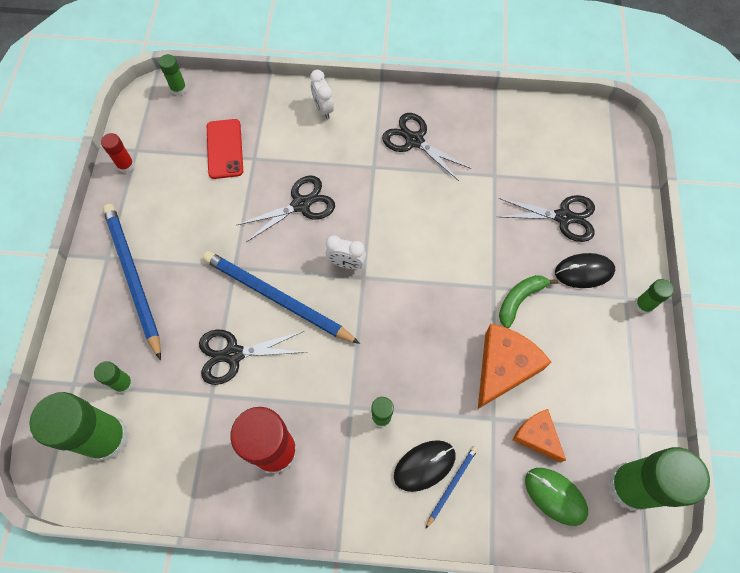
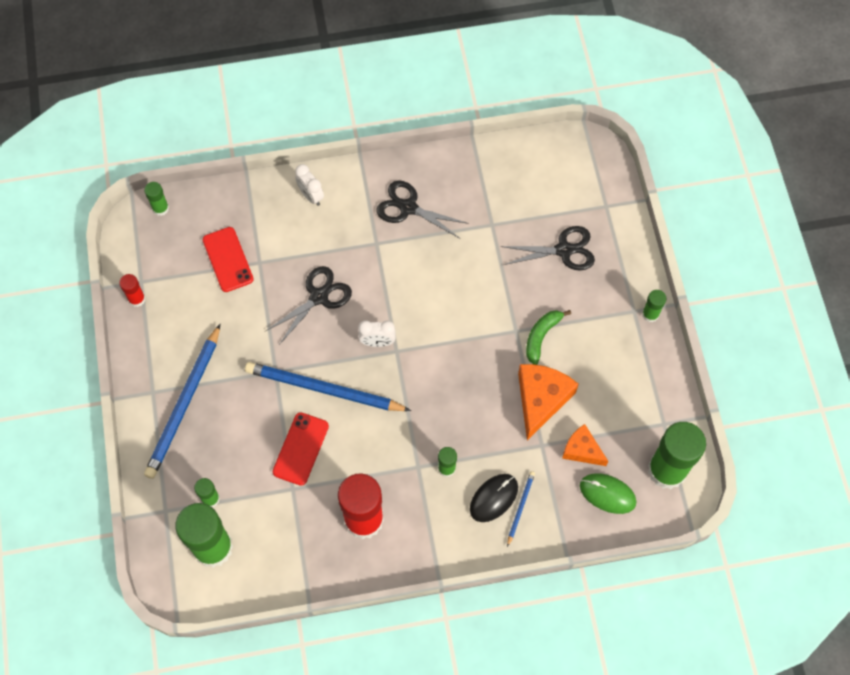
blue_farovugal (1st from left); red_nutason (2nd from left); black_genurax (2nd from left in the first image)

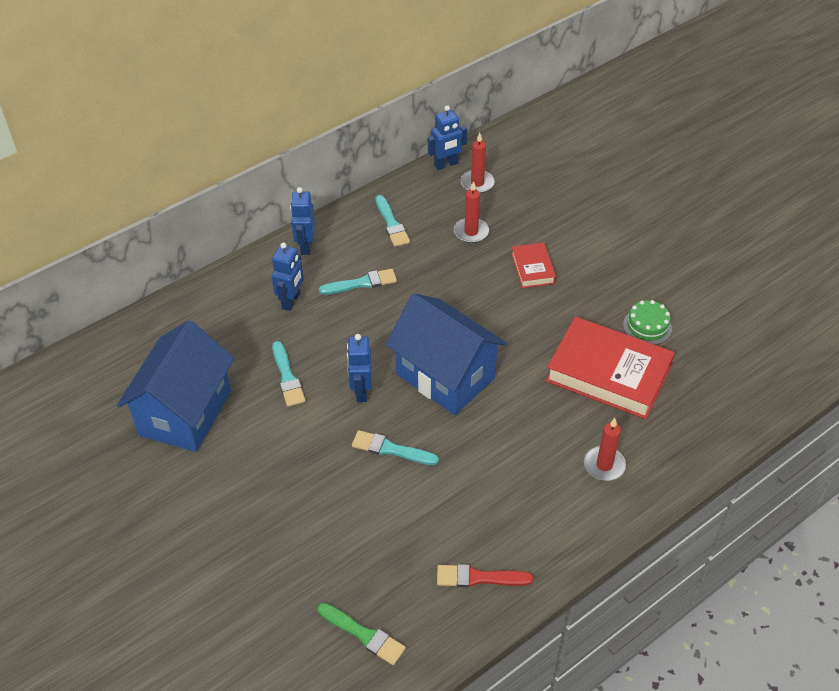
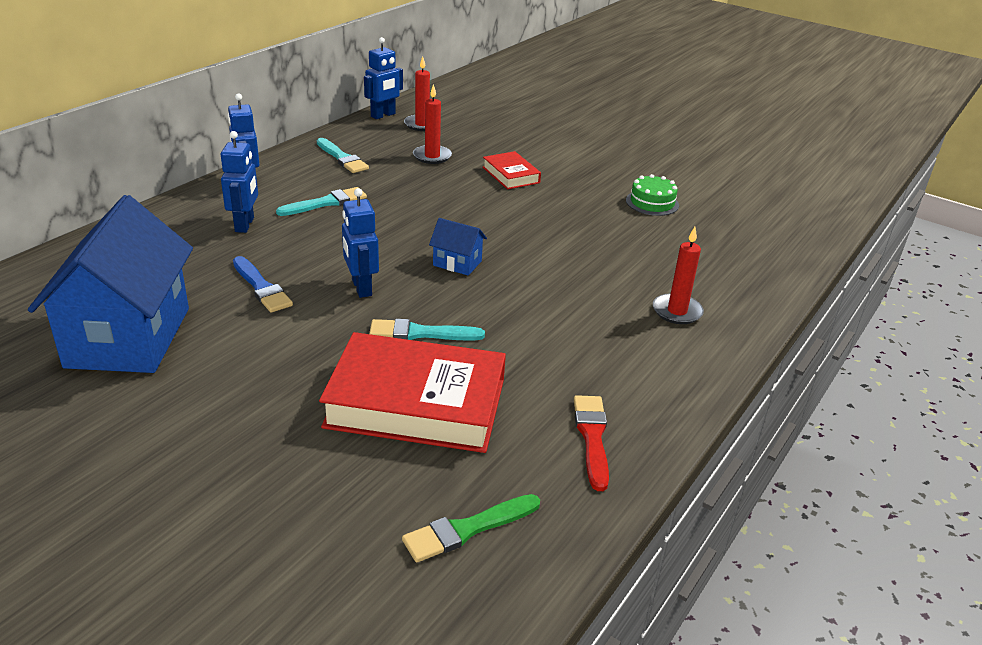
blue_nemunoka; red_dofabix (1st from left); green_nemunoka; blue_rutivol (2nd from left); red_nemunoka

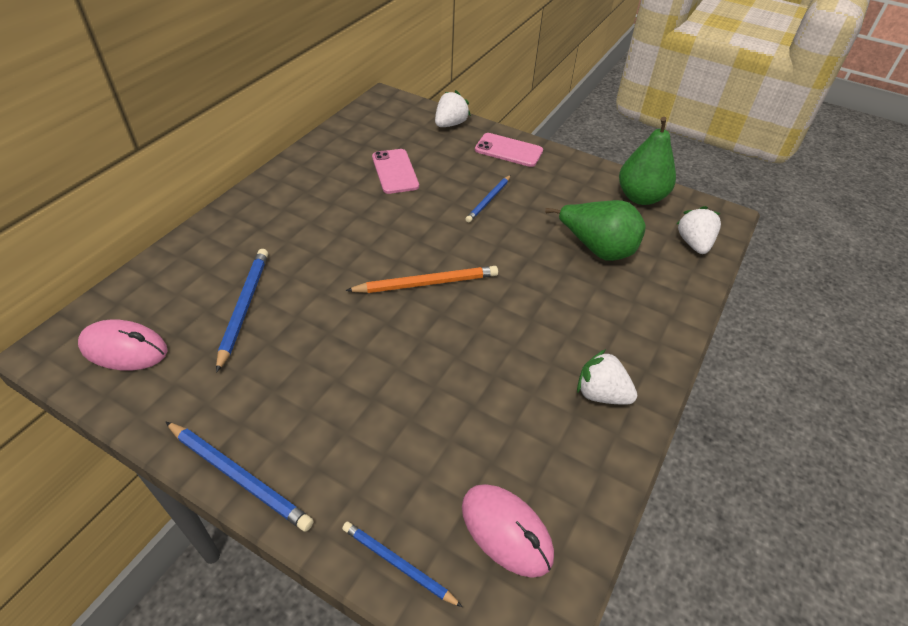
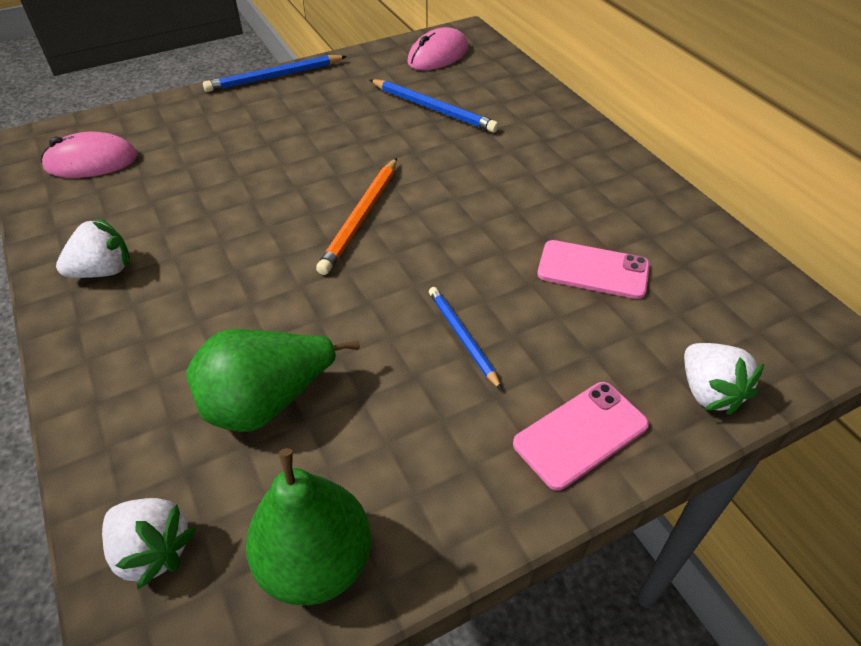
blue_farovugal (3rd from left in the first image)

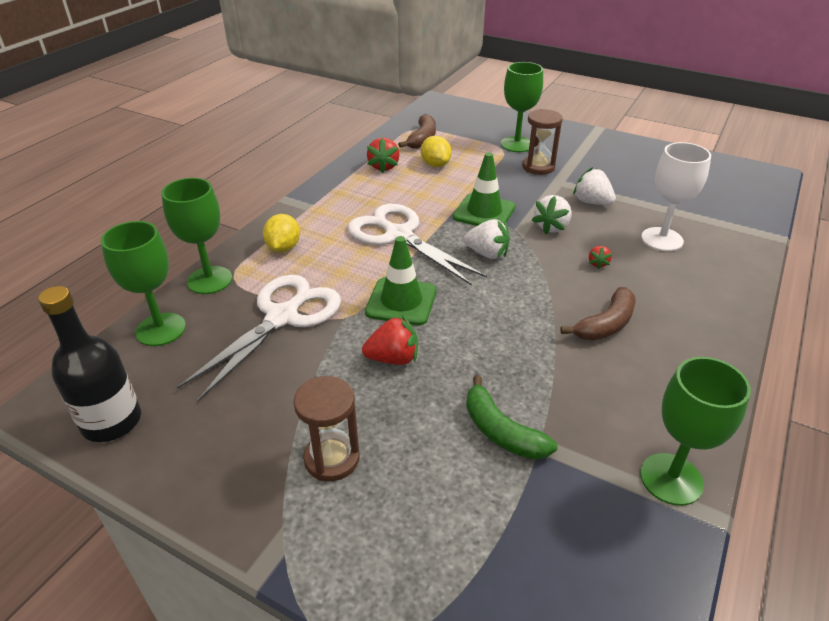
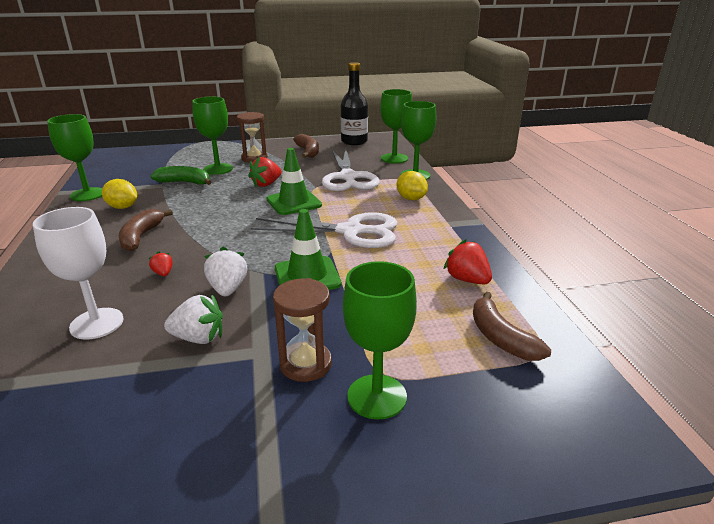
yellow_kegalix (1st from left); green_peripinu (2nd from left); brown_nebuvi (2nd from left); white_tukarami (1st from left in the first image)

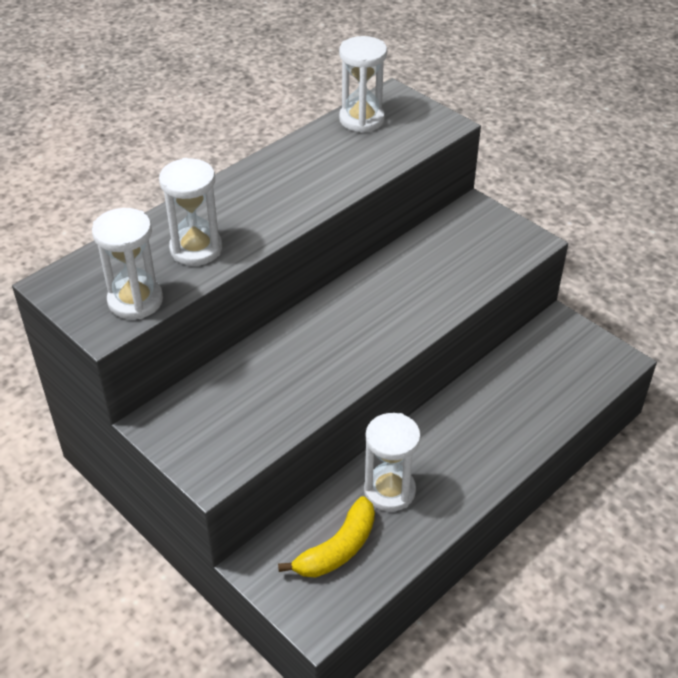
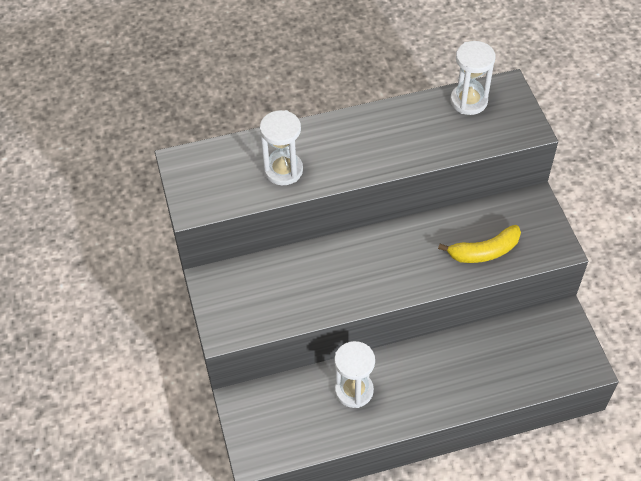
yellow_nebuvi; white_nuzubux (1st from left in the first image)

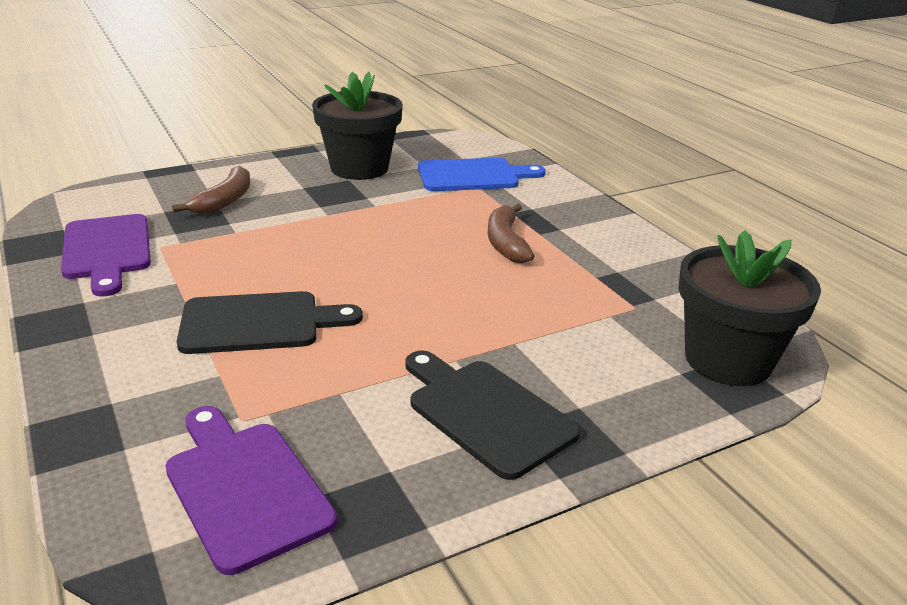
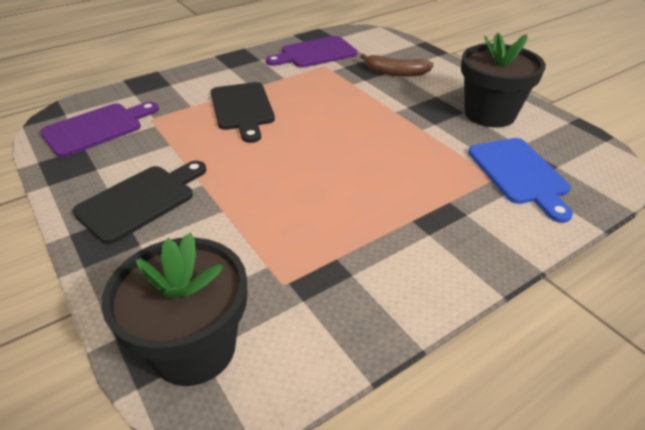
brown_nebuvi (2nd from left in the first image)

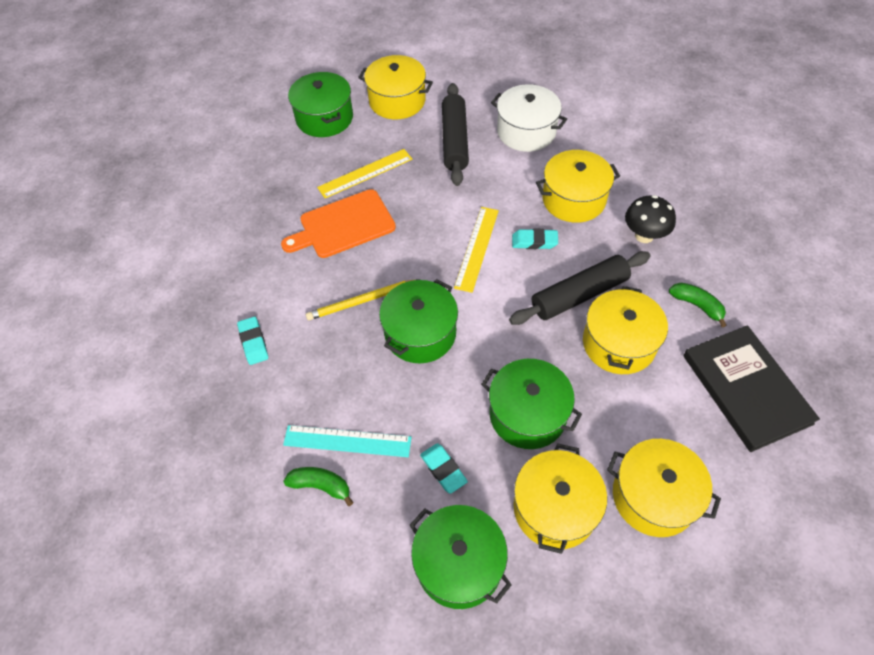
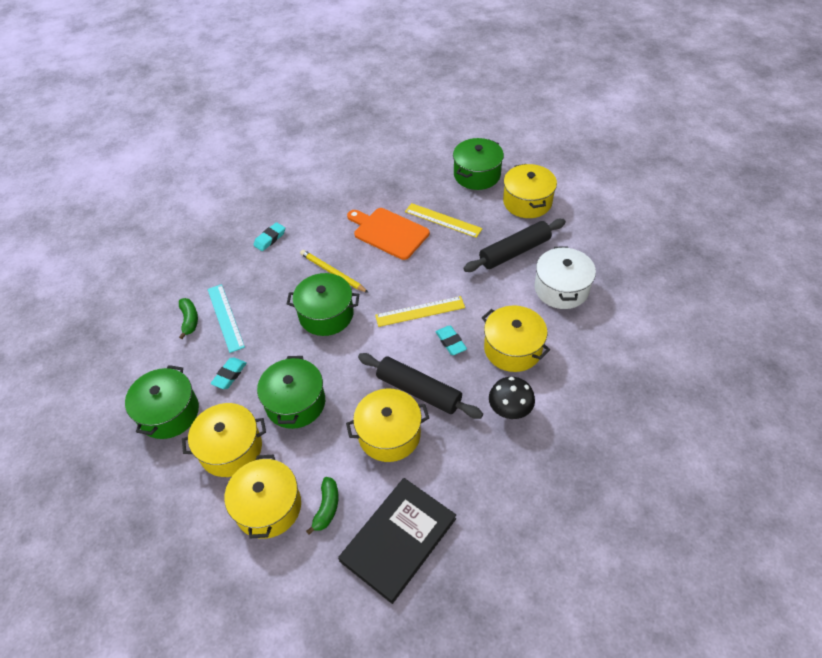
green_nebuvi (2nd from left)

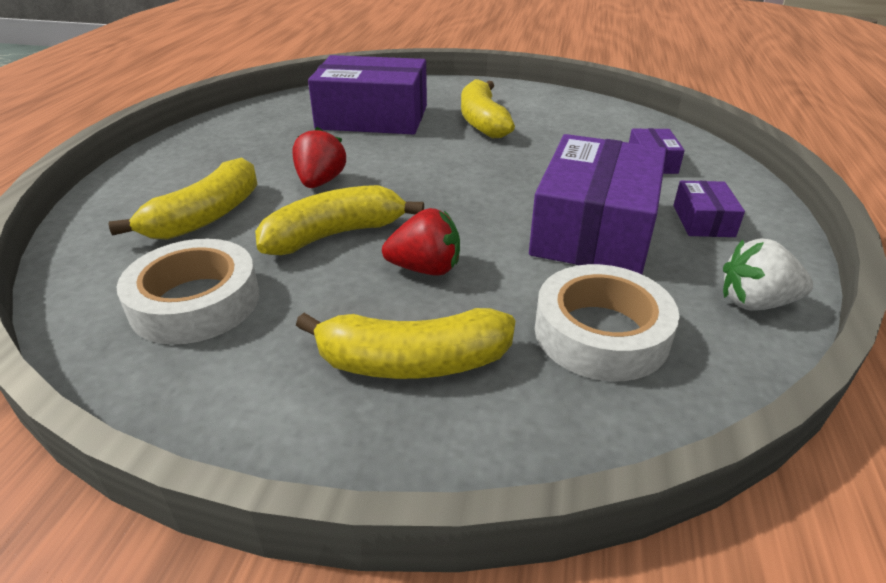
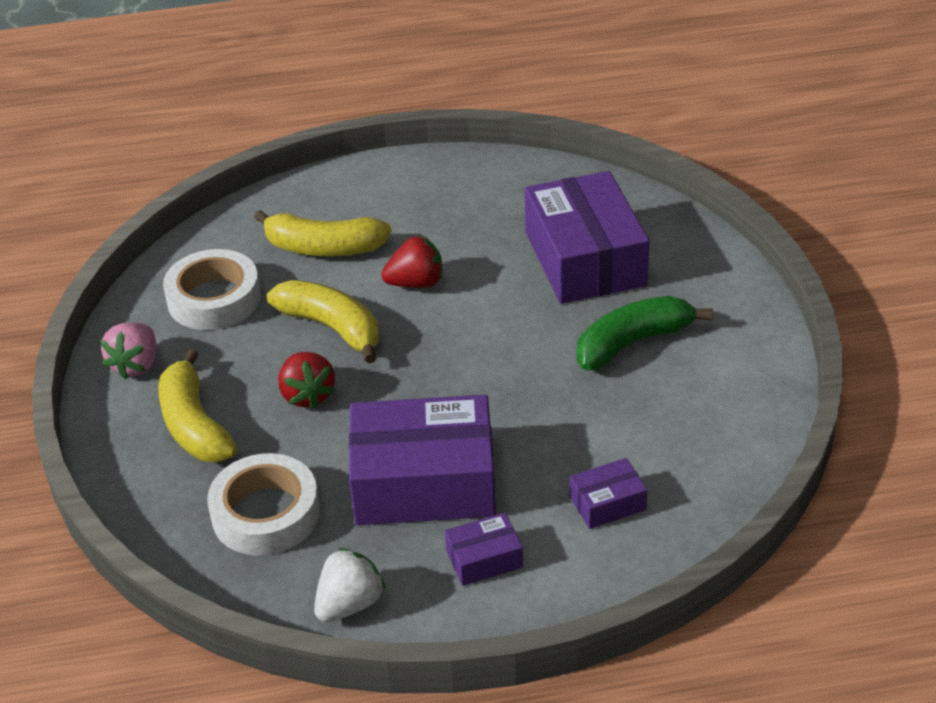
pink_tukarami; white_tukarami; green_nebuvi

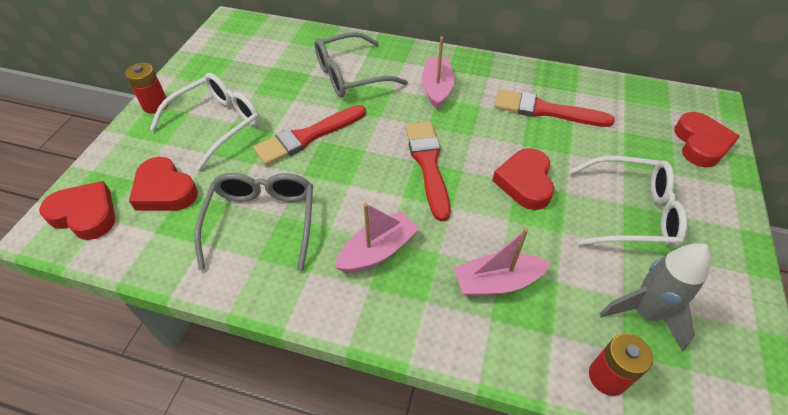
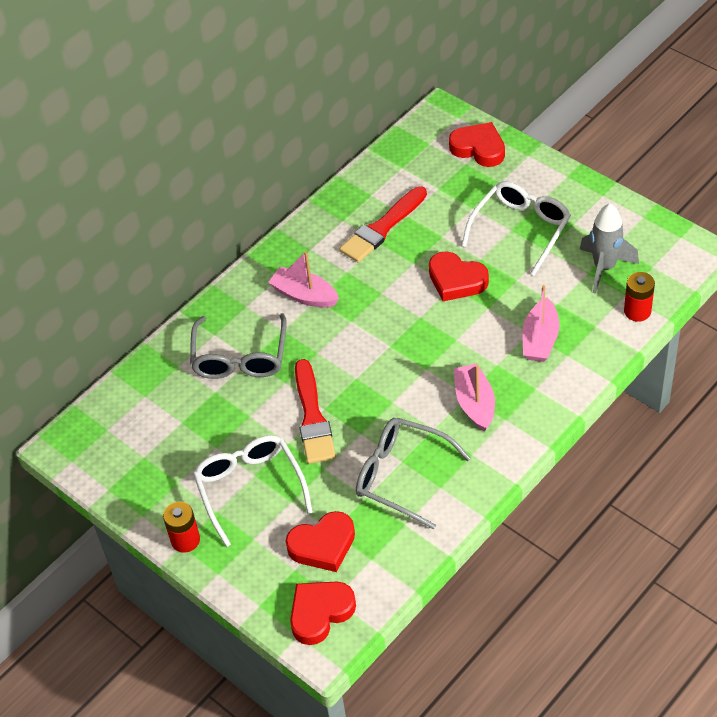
red_nemunoka (2nd from left in the first image)

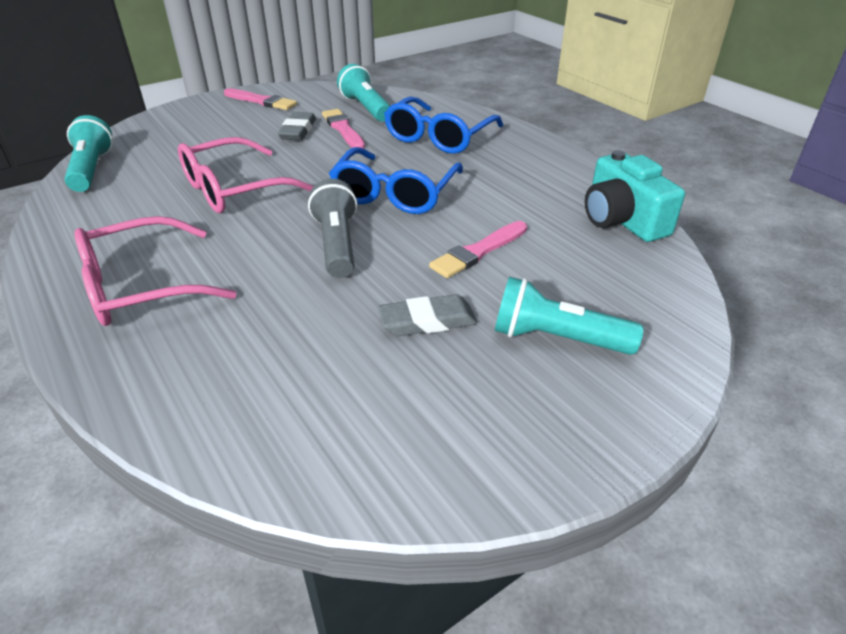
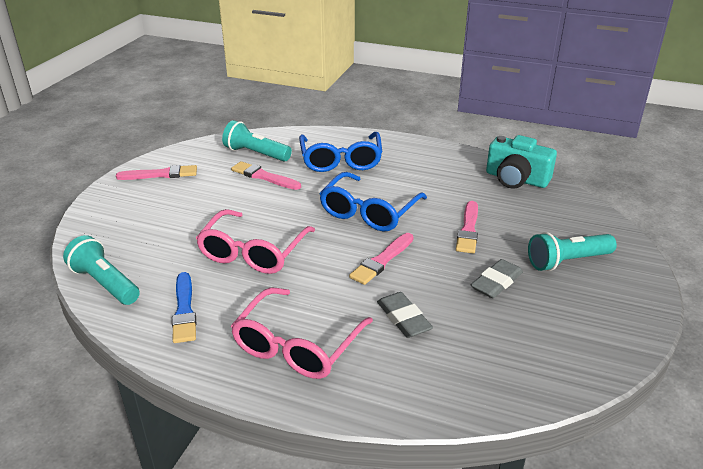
blue_nemunoka; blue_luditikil (2nd from left); pink_nemunoka (3rd from left); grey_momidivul (1st from left)

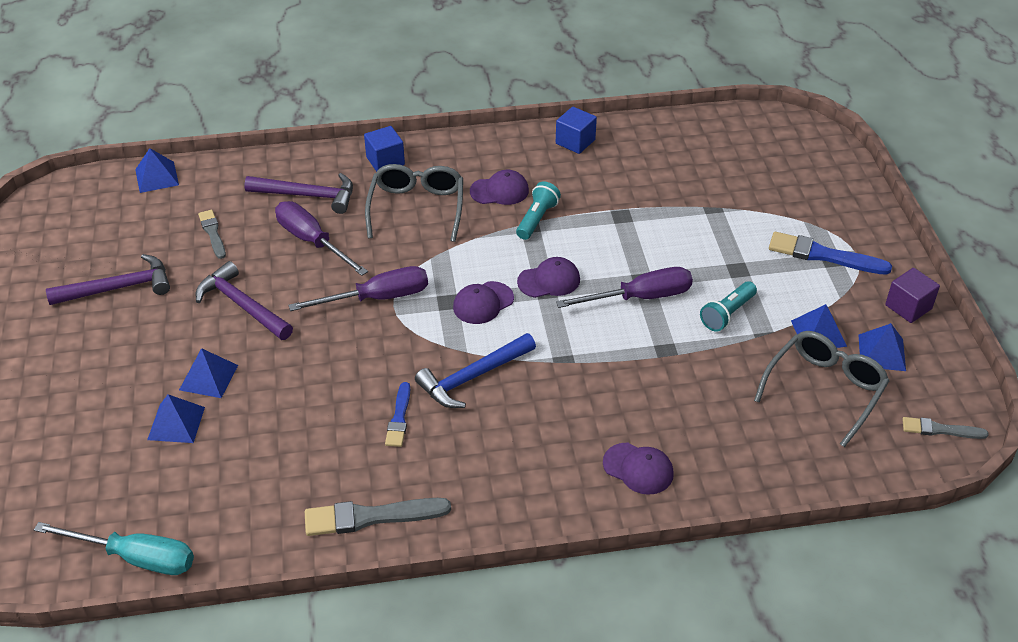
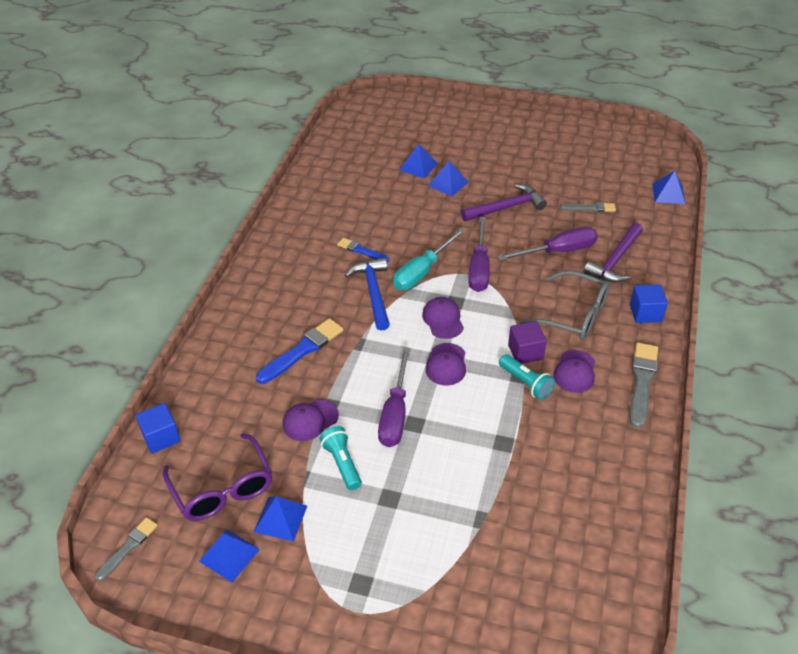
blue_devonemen (1st from left); purple_luditikil; blue_nemunoka (1st from left); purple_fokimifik (1st from left); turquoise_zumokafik; purple_devonemen; grey_nemunoka (3rd from left); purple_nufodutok (1st from left in the first image)

